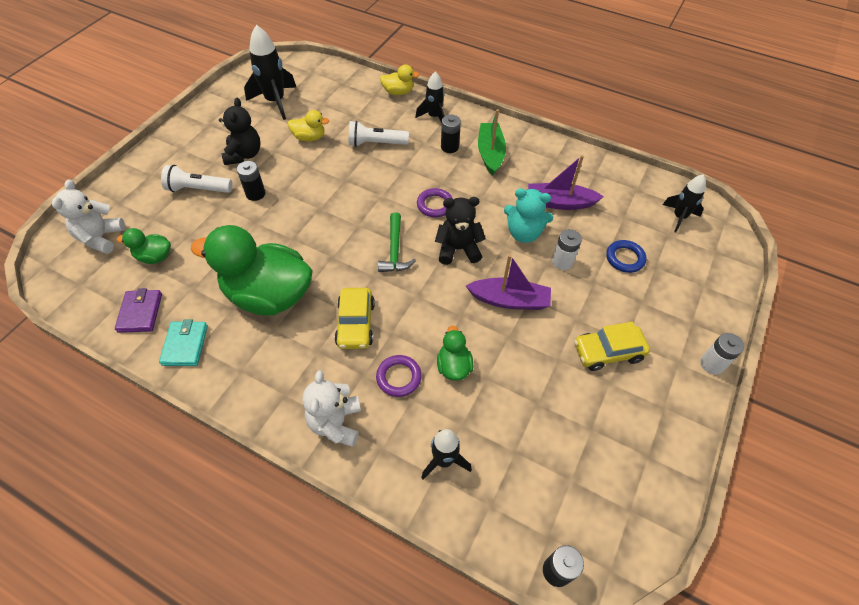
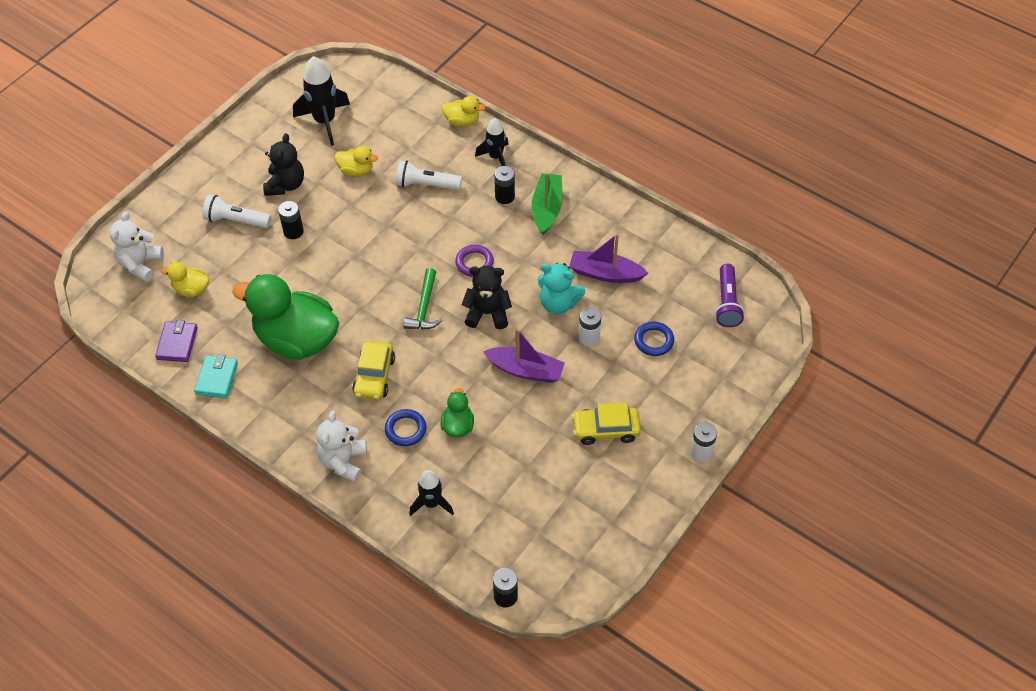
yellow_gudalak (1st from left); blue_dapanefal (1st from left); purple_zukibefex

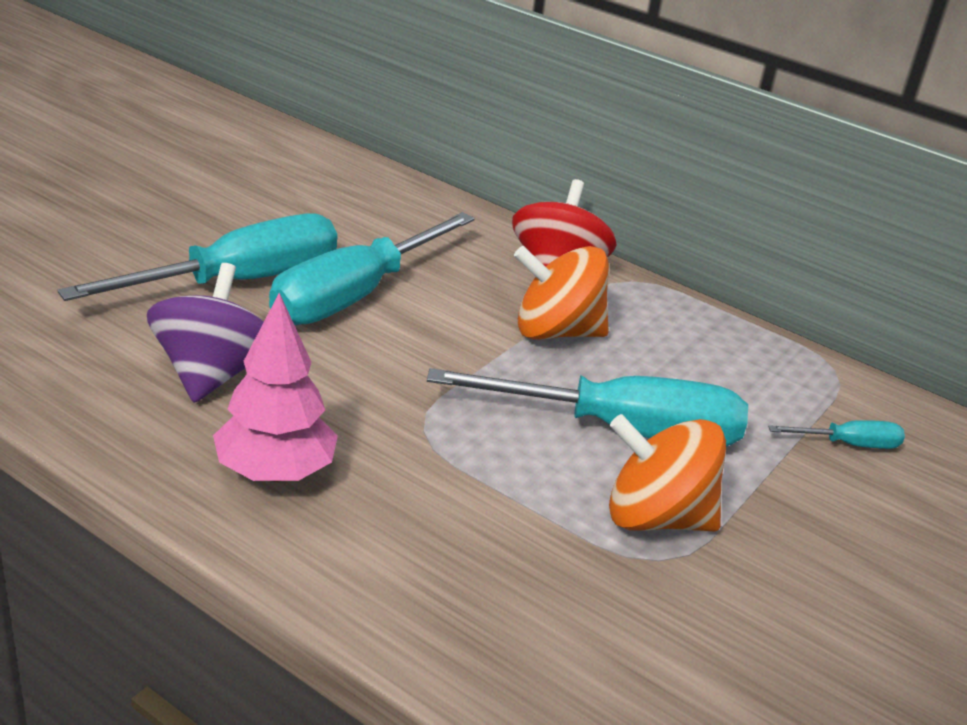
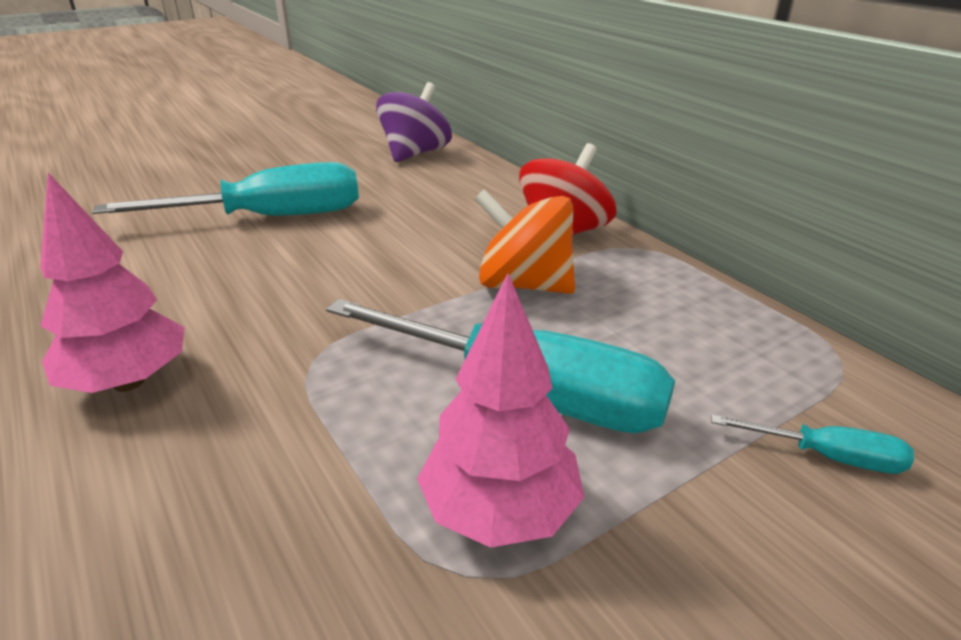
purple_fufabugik; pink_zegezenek (2nd from left); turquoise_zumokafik (2nd from left in the first image)

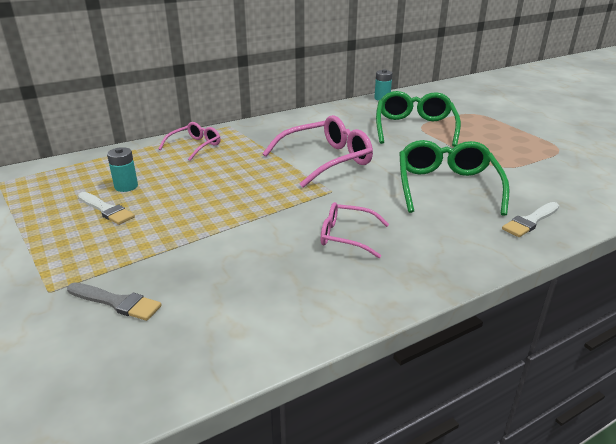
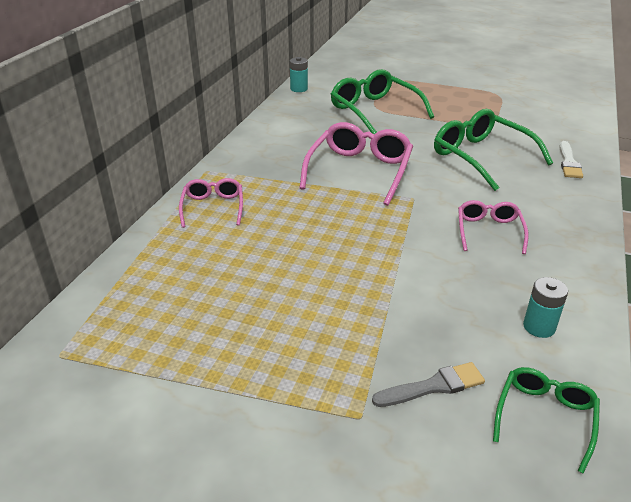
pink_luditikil (3rd from left); green_luditikil (3rd from left); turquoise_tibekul (2nd from left); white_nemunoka (1st from left in the first image)

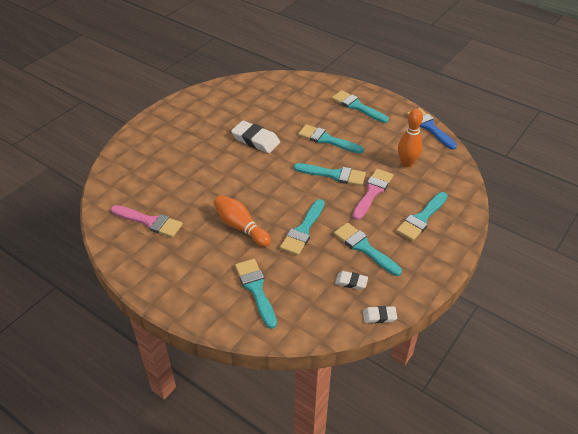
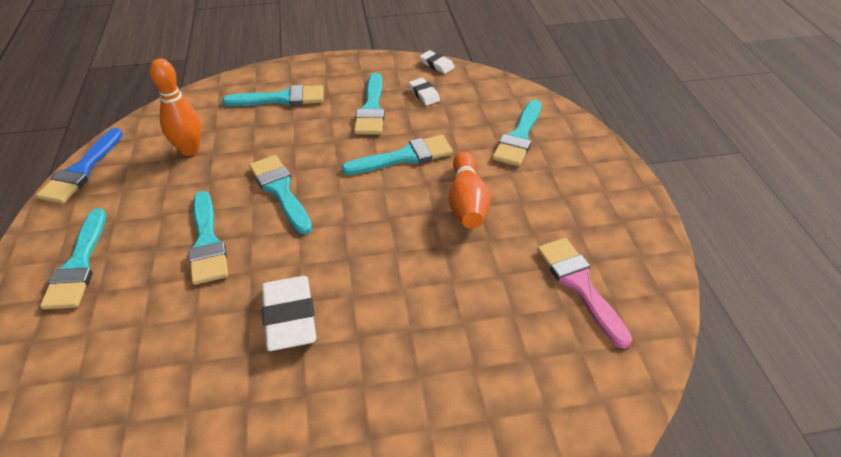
pink_nemunoka (2nd from left in the first image)

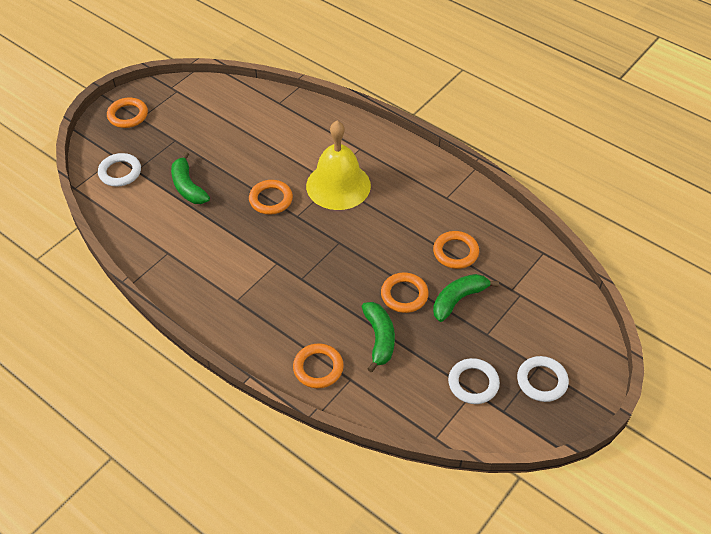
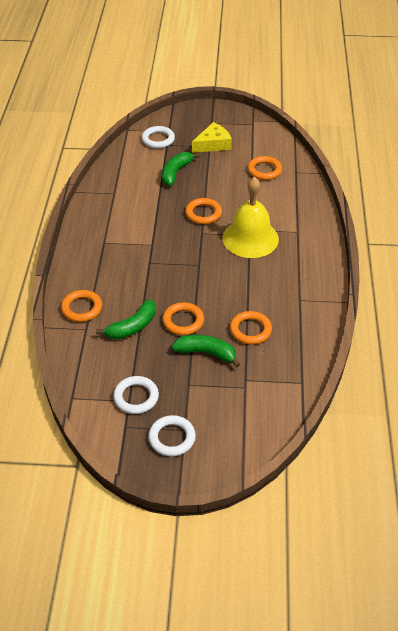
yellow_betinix; orange_dapanefal (5th from left)

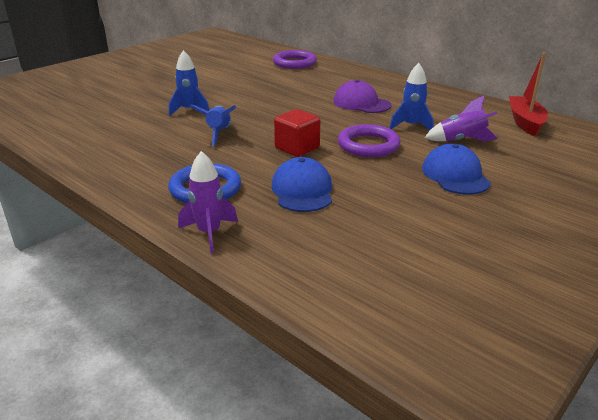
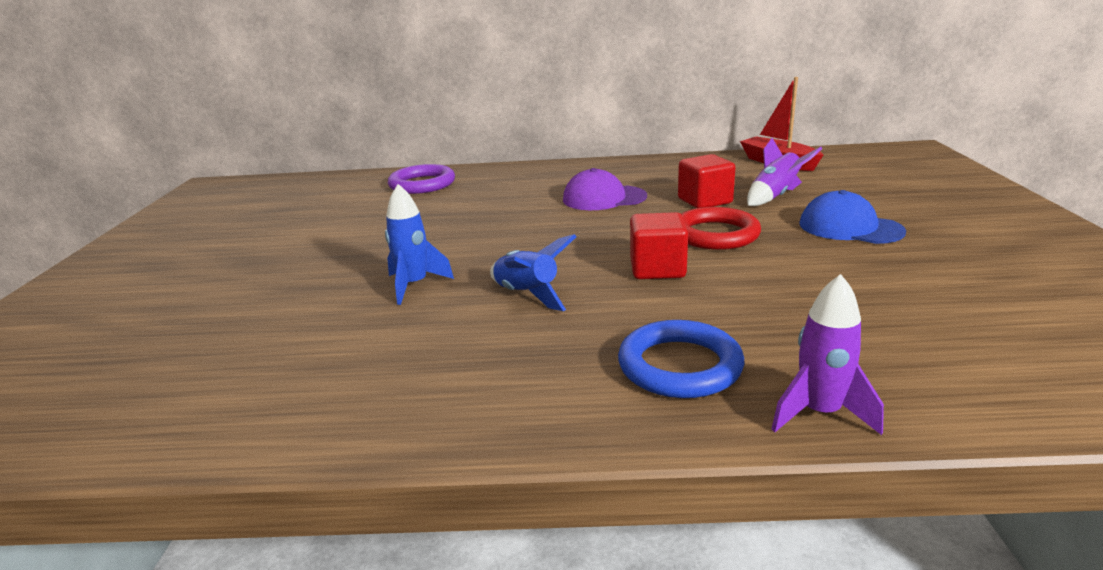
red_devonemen (2nd from left); red_dapanefal; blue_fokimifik (1st from left in the first image)

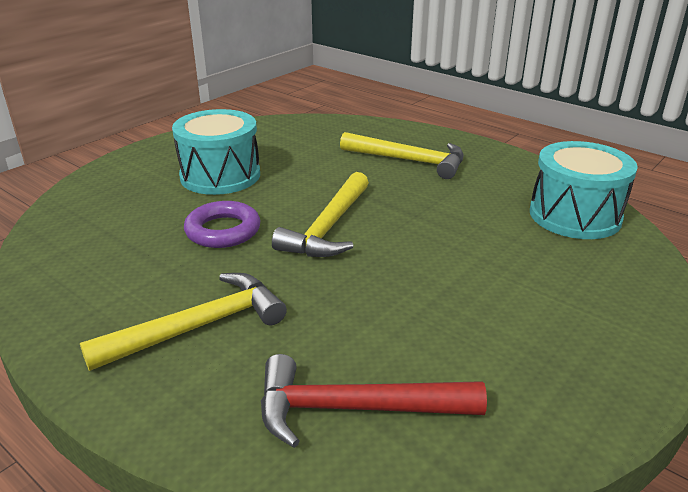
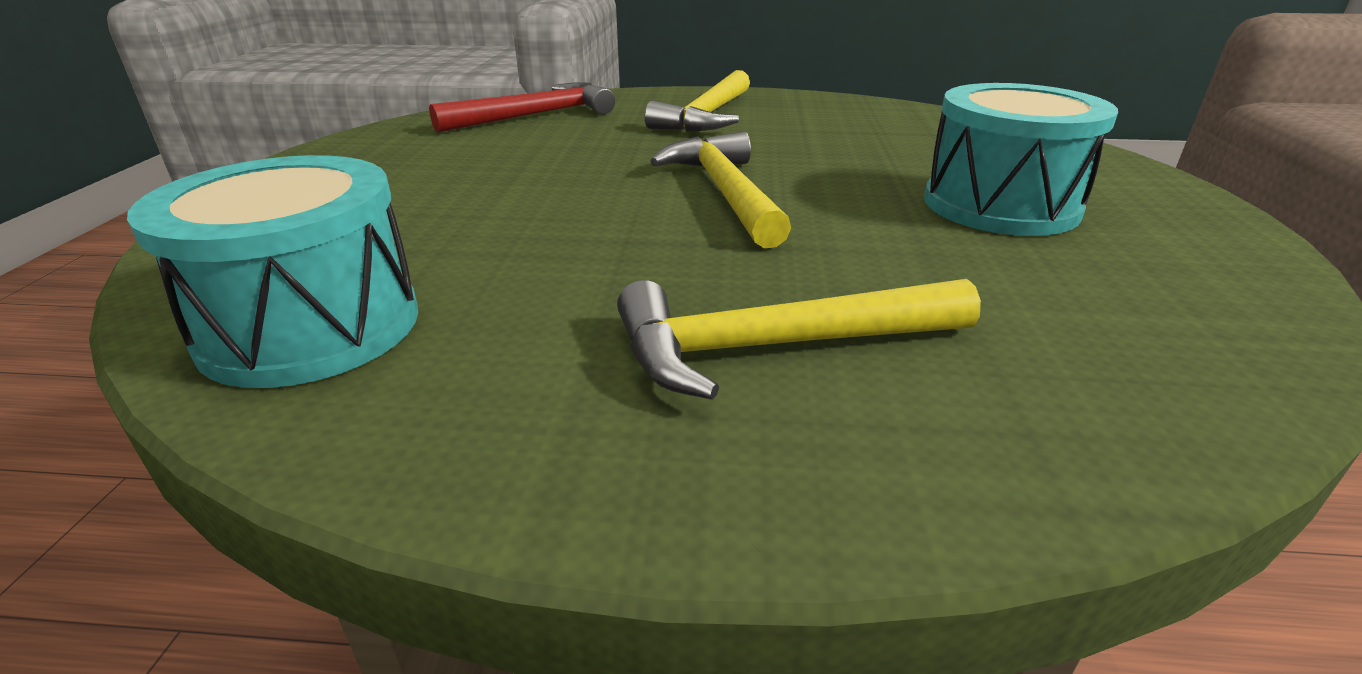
purple_dapanefal

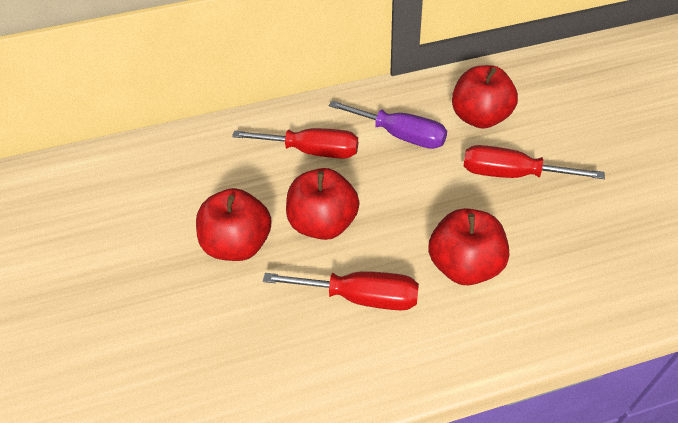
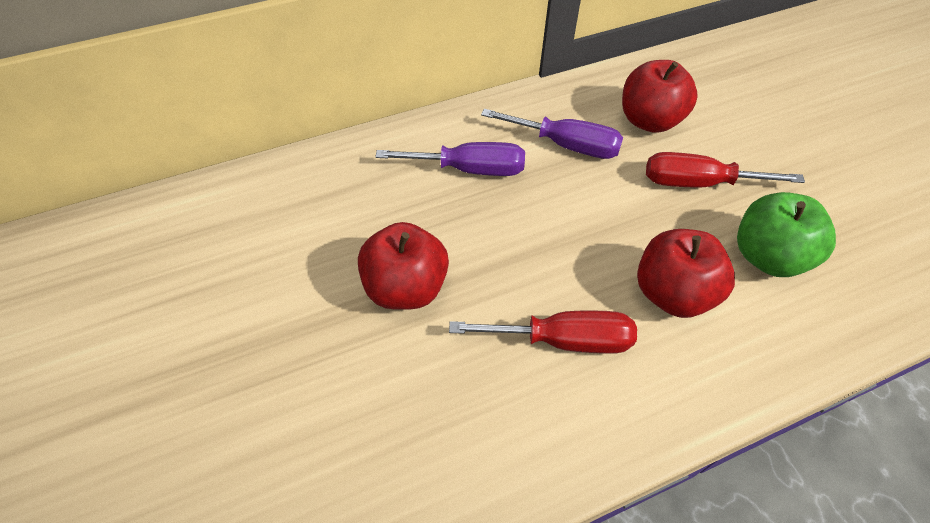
purple_zumokafik (1st from left); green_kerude; red_kerude (2nd from left in the first image)

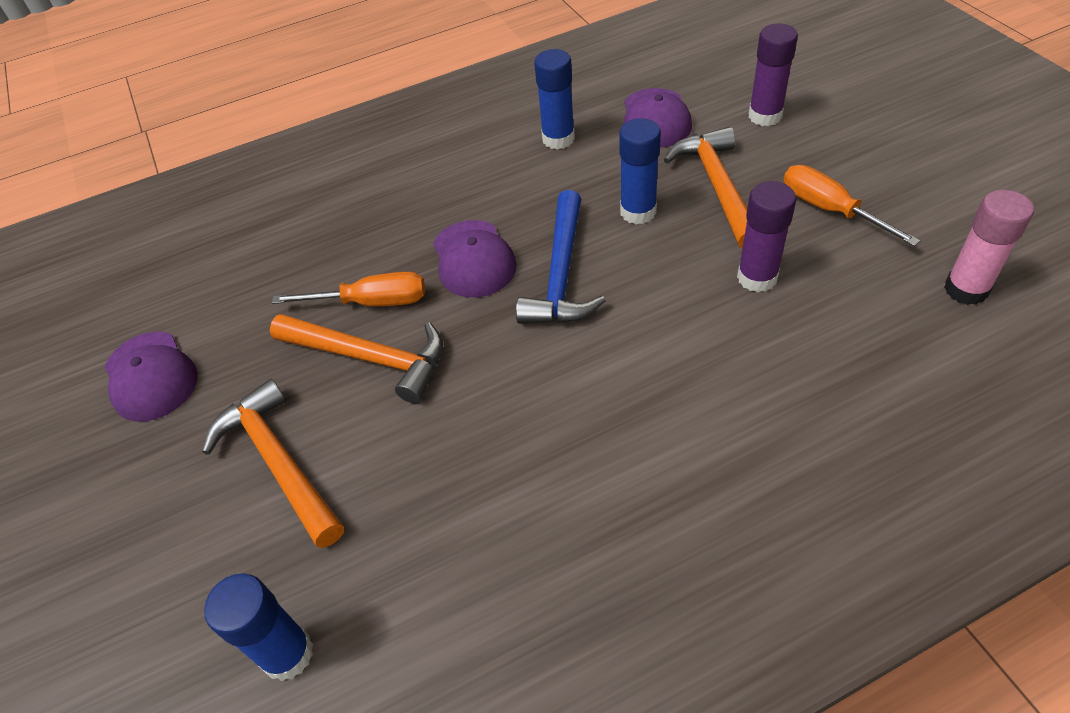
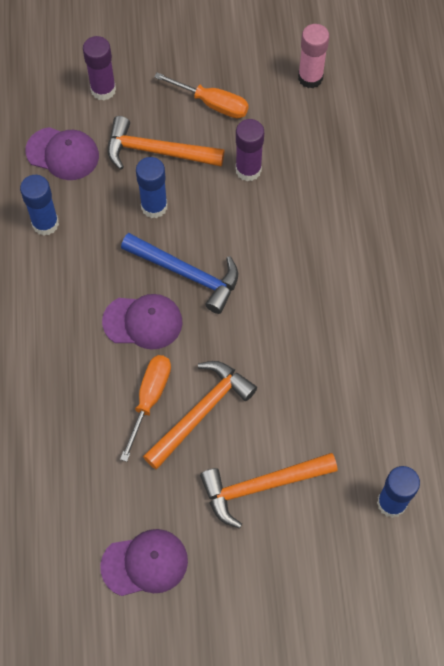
orange_zumokafik (2nd from left)

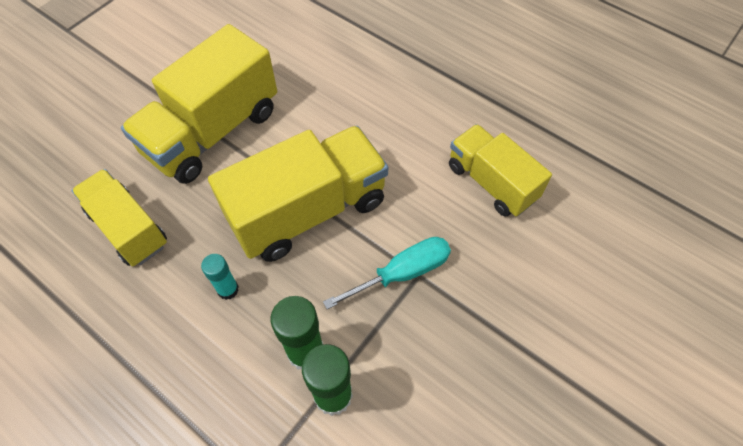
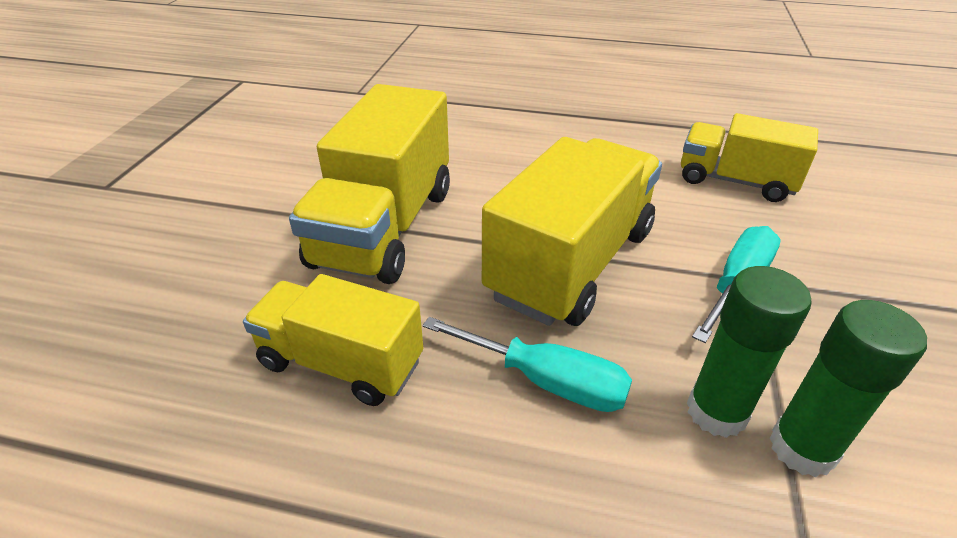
turquoise_zumokafik (1st from left)

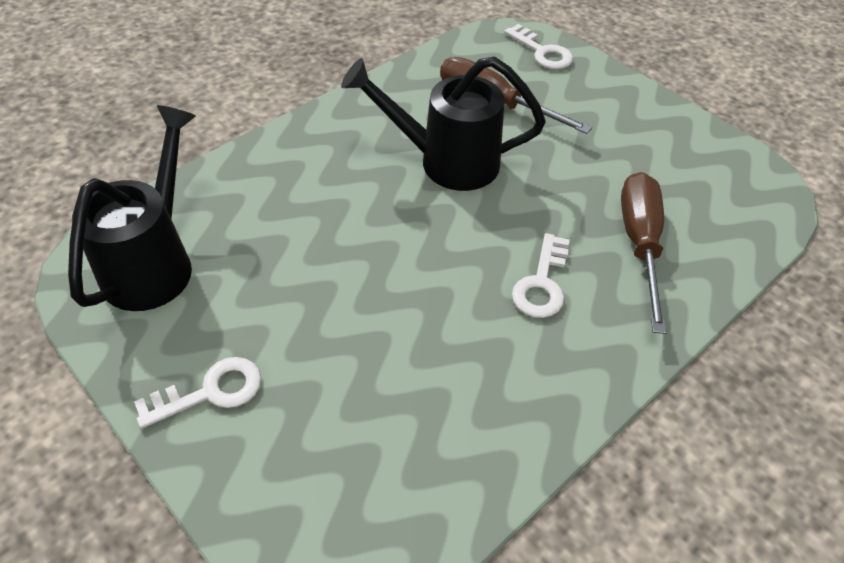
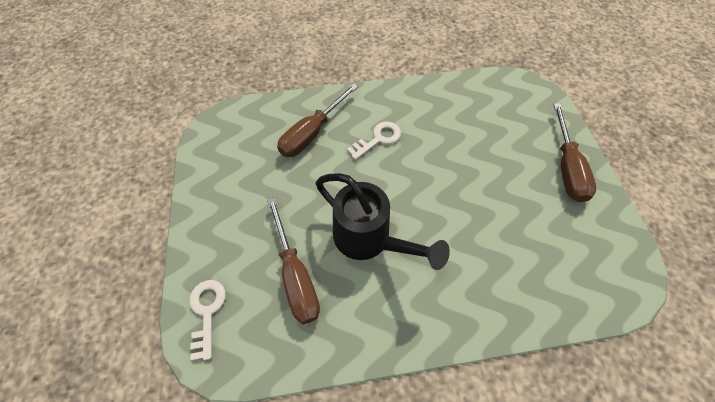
brown_zumokafik (3rd from left); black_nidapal (1st from left in the first image)

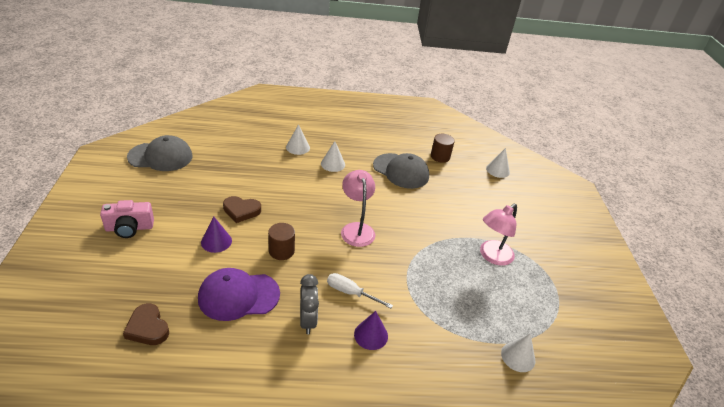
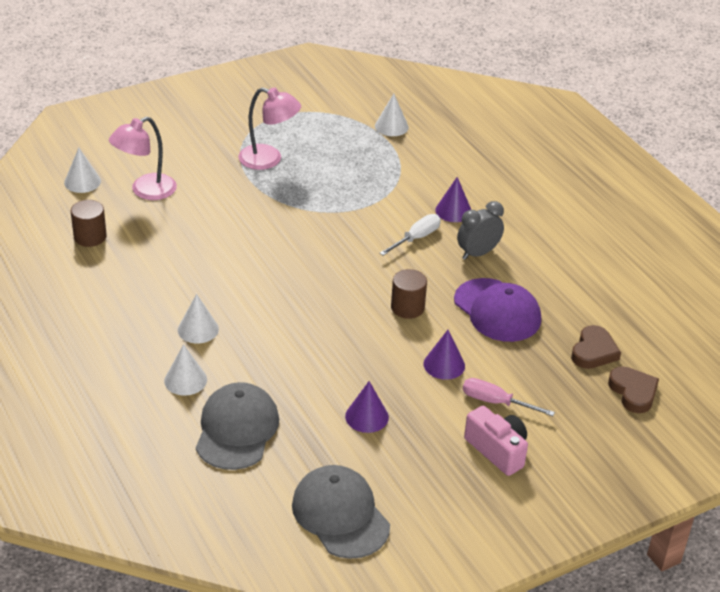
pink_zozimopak (1st from left); grey_fokimifik (1st from left); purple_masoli (1st from left); white_zumokafik; pink_zumokafik; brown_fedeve (2nd from left)

